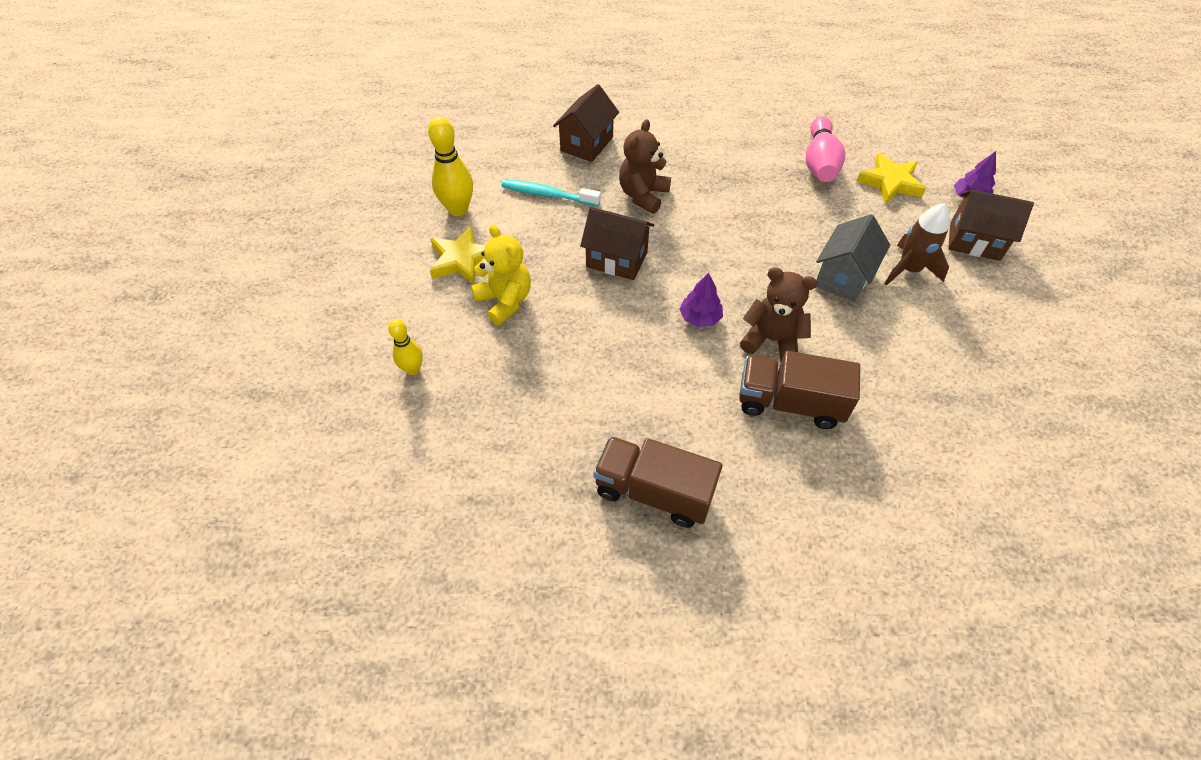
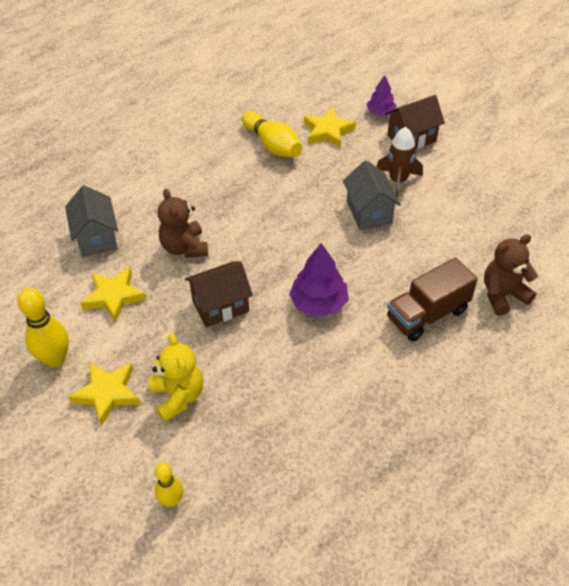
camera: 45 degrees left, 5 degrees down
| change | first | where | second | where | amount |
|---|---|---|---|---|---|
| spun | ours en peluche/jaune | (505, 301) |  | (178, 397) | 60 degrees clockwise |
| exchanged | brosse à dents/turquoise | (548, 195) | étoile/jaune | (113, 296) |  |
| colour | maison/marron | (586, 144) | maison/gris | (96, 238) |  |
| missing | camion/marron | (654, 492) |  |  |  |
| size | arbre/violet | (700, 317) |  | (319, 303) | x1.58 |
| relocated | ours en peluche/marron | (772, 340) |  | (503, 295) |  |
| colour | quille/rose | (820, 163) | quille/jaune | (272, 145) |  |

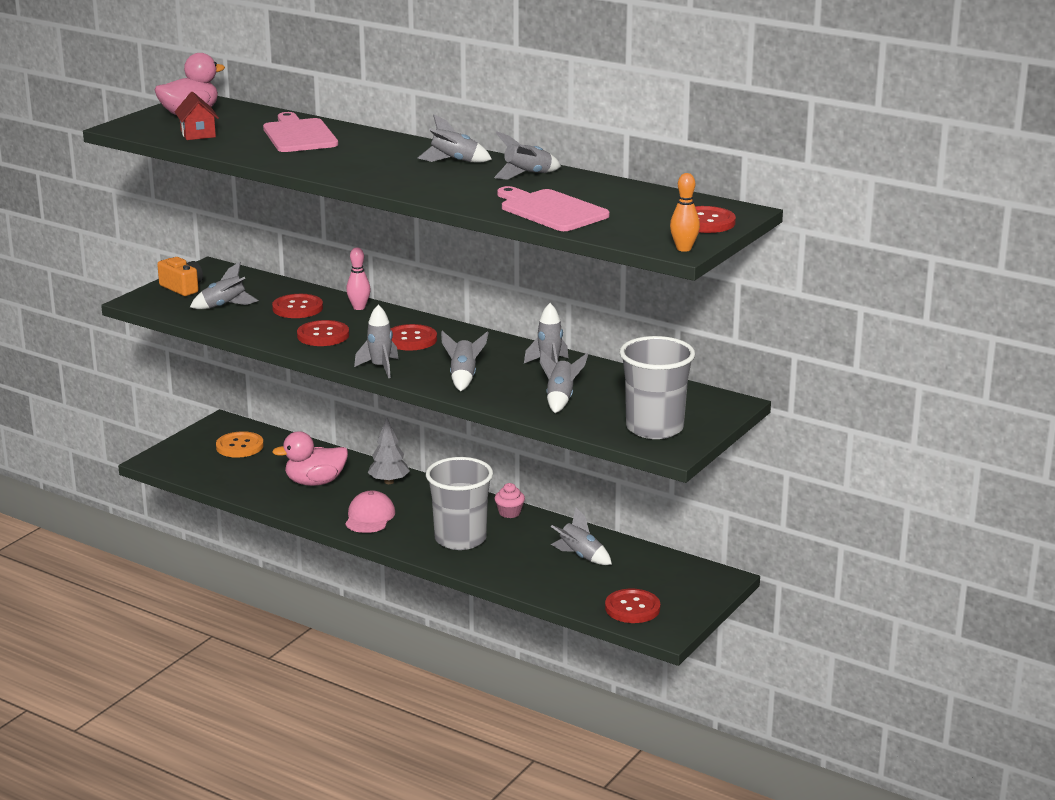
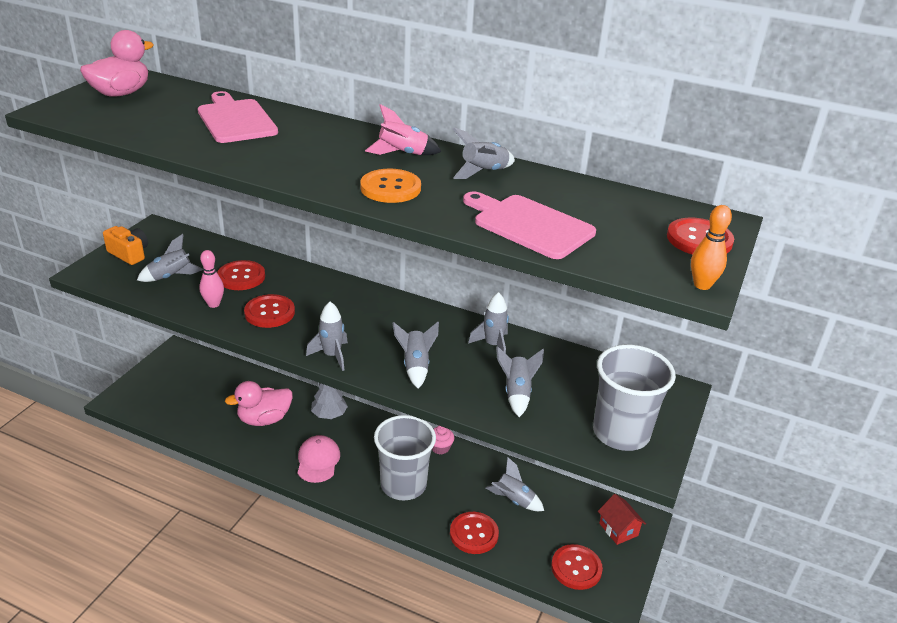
camera: 10 degrees left, 10 degrees up
| change | first | where | second | where | amount |
|---|---|---|---|---|---|
| relocated | maison/rouge | (198, 134) |  | (618, 529) |  |
| relocated | bouton/orange | (239, 446) |  | (390, 188) |  |
| relocated | quille/rose | (359, 307) |  | (213, 304) |  |
| relocated | bouton/rouge | (411, 339) |  | (474, 534) |  |
| colour | fusée/gris | (454, 161) | fusée/rose | (402, 154) |  |

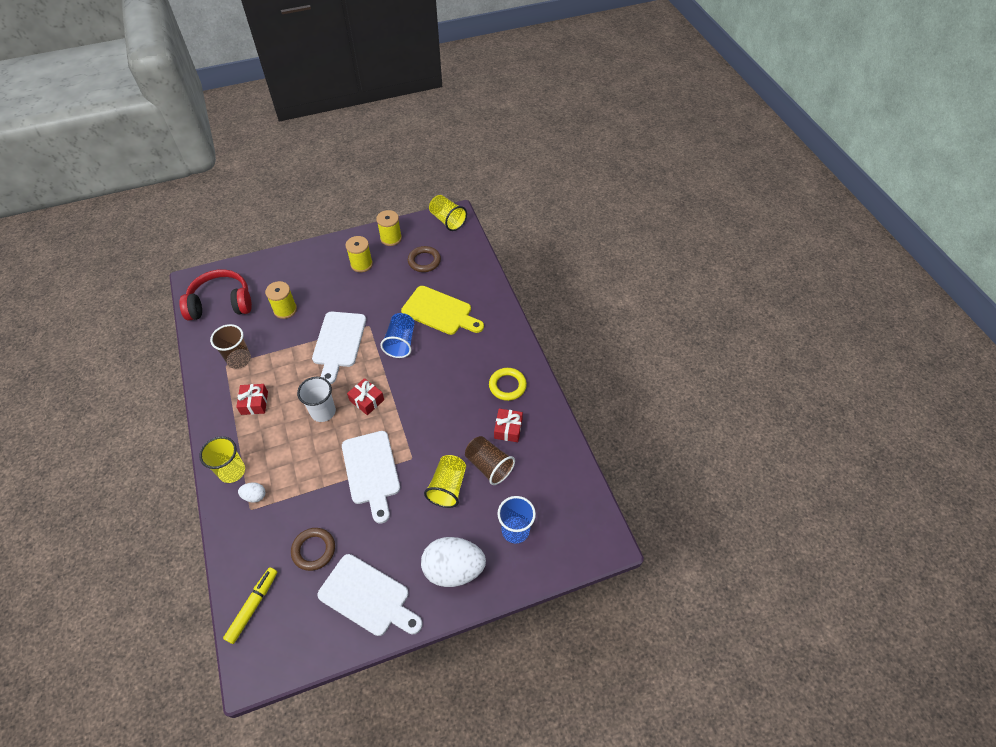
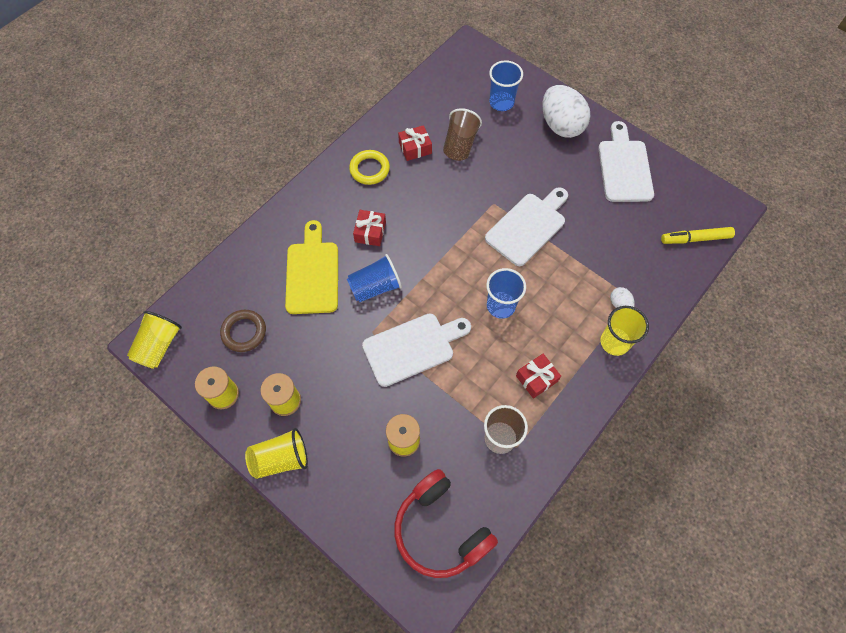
camera: 120 degrees left, 10 degrees up
| change | first | where | second | where | amount |
|---|---|---|---|---|---|
| missing | anneau/marron | (314, 550) |  |  |  |
| colour | gobelet/blanc | (323, 412) | gobelet/bleu | (501, 306) |  |
| relocated | cadeau/rouge | (367, 400) |  | (370, 232) |  |
| relocated | gobelet/jaune | (448, 487) |  | (280, 459) |  |

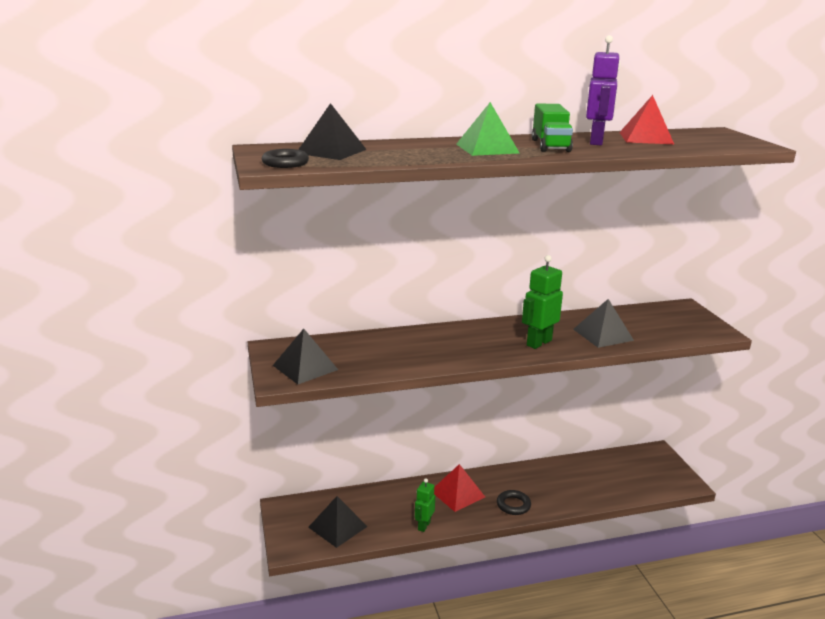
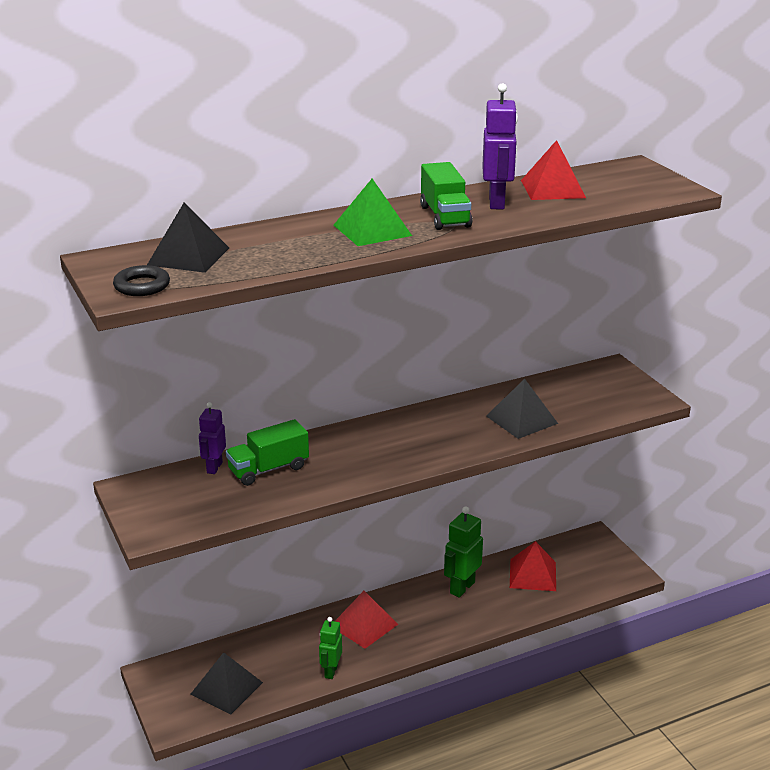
camera: 10 degrees left, 5 degrees up
| change | first | where | second | where | amount |
|---|---|---|---|---|---|
| missing | pyramide/noir | (305, 367) |  |  |  |
| missing | anneau/noir | (513, 505) |  |  |  |
| relocated | robot/vert | (538, 343) |  | (462, 587) |  |
| appeared |  |  | robot/violet | (214, 467) |  |
| appeared |  |  | camion/vert | (268, 469) |  |
| appeared |  |  | pyramide/rouge | (532, 574) |  |

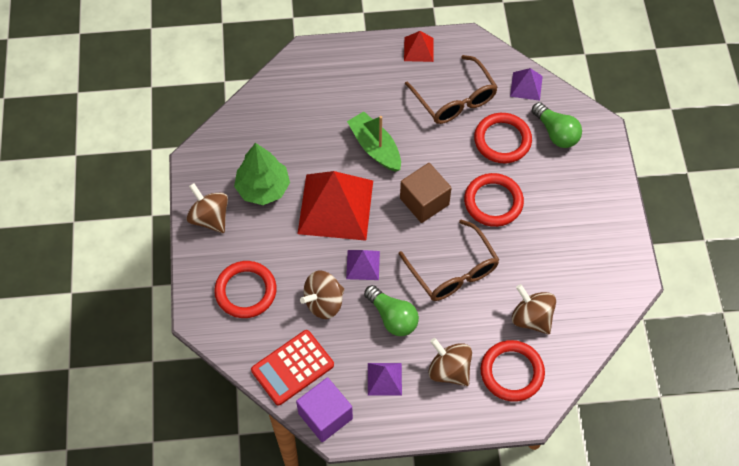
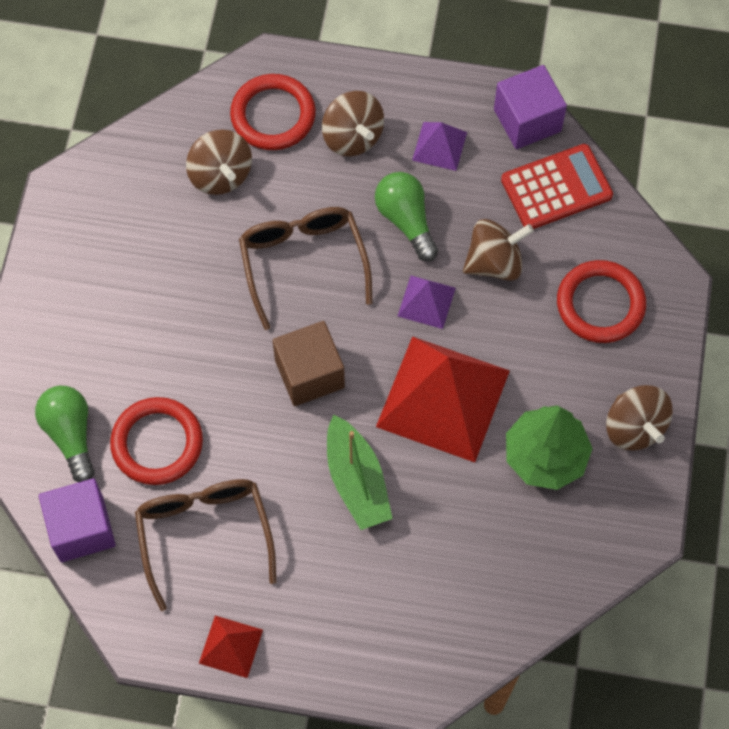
camera: 165 degrees left, 5 degrees up
| change | first | where | second | where | amount |
|---|---|---|---|---|---|
| missing | anneau/rouge | (493, 202) |  |  |  |
| exchanged | pyramide/violet | (526, 86) | cube/violet | (81, 529) |  |

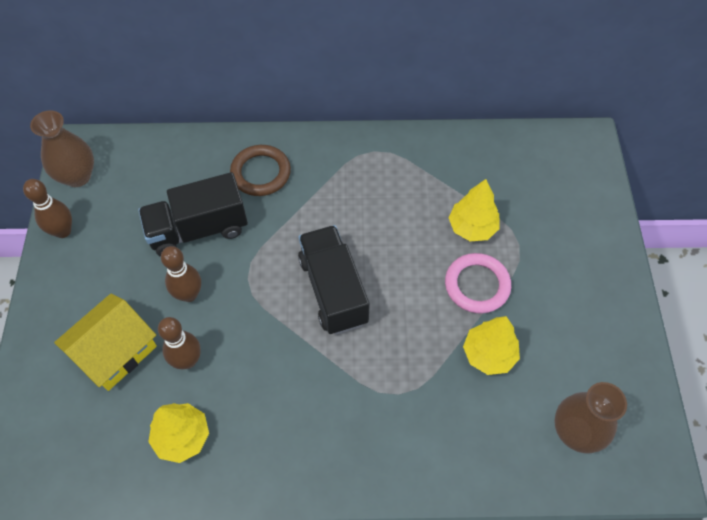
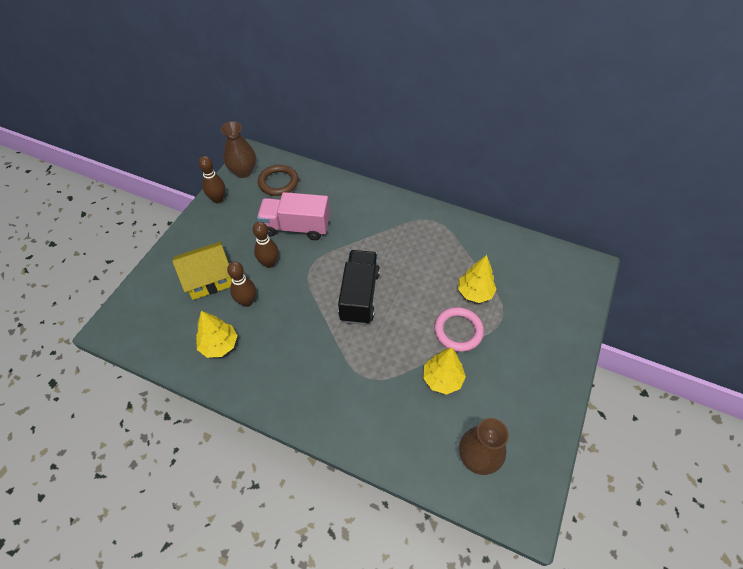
camera: 25 degrees right, 5 degrees down
| change | first | where | second | where | amount |
|---|---|---|---|---|---|
| colour | camion/noir | (198, 229) | camion/rose | (296, 227) |  |
| relocated | anneau/marron | (260, 173) |  | (278, 182) |  |

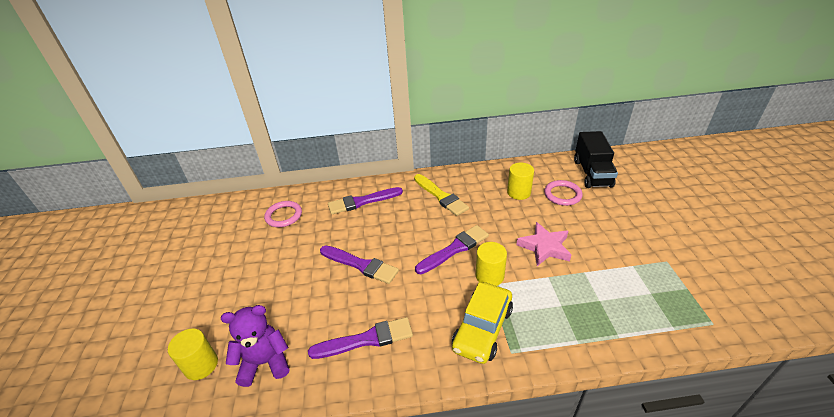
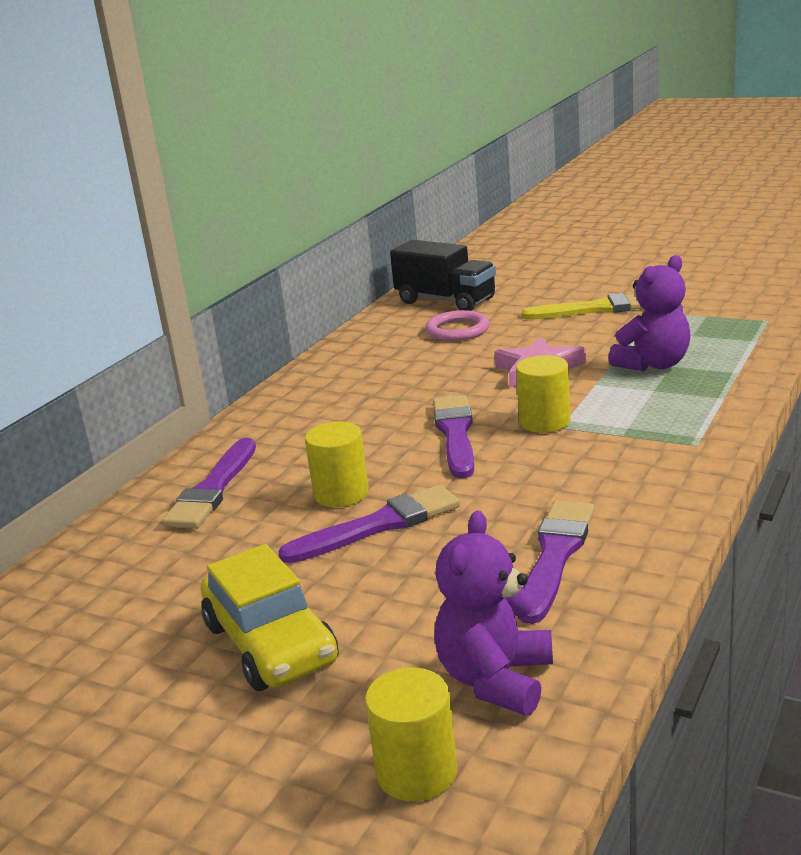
camera: 55 degrees left, 15 degrees down
| change | first | where | second | where | amount |
|---|---|---|---|---|---|
| missing | anneau/rose | (284, 216) |  |  |  |
| relocated | pinceau/jaune | (441, 196) |  | (595, 309) |  |
| relocated | voiture/jaune | (482, 329) |  | (271, 644) |  |
| relocated | cylindre/jaune | (518, 192) |  | (341, 494) |  |
| appeared |  |  | ours en peluche/violet | (653, 364) |  |

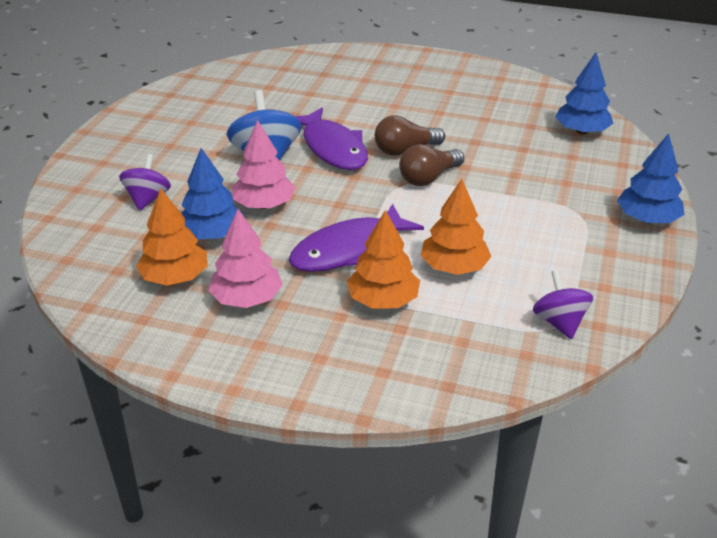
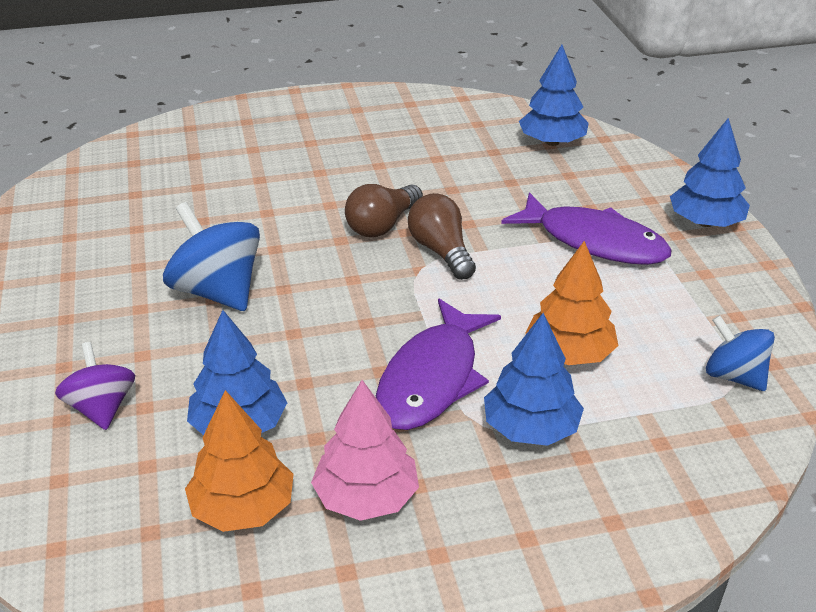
camera: 30 degrees left, 0 degrees up
| change | first | where | second | where | amount |
|---|---|---|---|---|---|
| missing | arbre/rose | (264, 205) |  |  |  |
| relocated | poisson/violet | (332, 148) |  | (594, 241) |  |
| colour | arbre/orange | (383, 300) | arbre/bleu | (530, 428) |  |
| spun | ampoule/marron | (428, 178) |  | (441, 251) | 135 degrees clockwise |
| colour | toupie/violet | (559, 322) | toupie/bleu | (734, 376) |  |

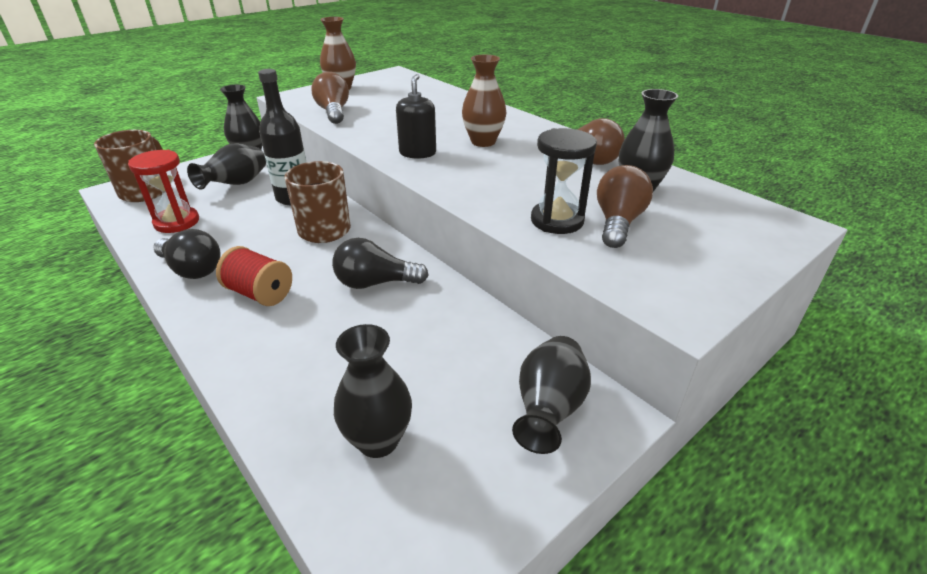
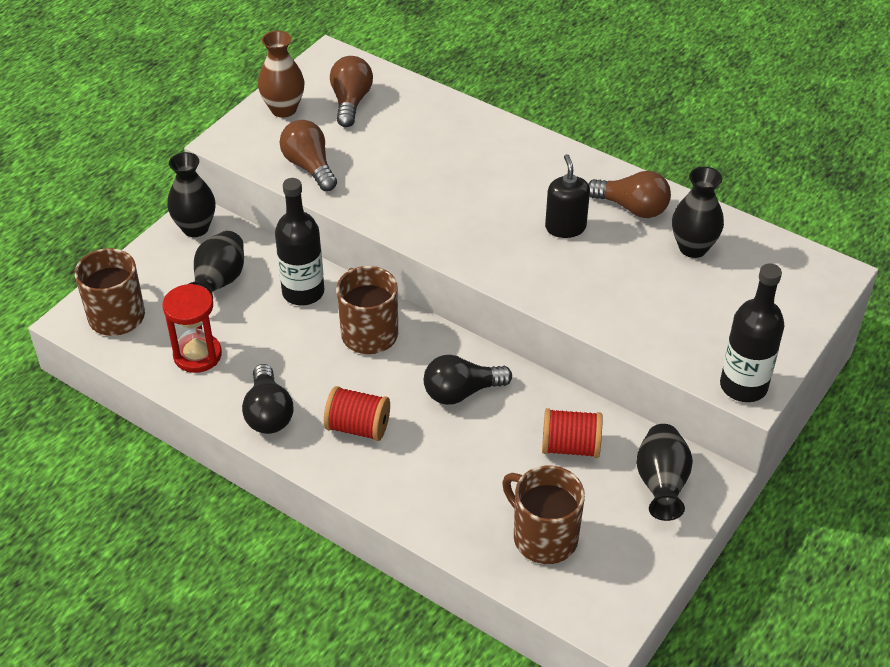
camera: 15 degrees left, 10 degrees up
| change | first | where | second | where | amount |
|---|---|---|---|---|---|
| spun | ampoule/noir | (192, 269) |  | (268, 413) | 60 degrees clockwise |
| exchanged | vase/noir | (378, 440) | tasse/marron | (543, 537) |  |
| relocated | distributeur de savon/noir | (417, 153) |  | (565, 227) |  |
| missing | vase/marron | (483, 142) |  |  |  |
| missing | sablier/noir | (557, 220) |  |  |  |
| relocated | ampoule/marron | (618, 222) |  | (351, 102) |  |
| appeared |  |  | bobine/rouge | (570, 447) |  |
| appeared |  |  | bouteille/noir | (743, 386) |  |

